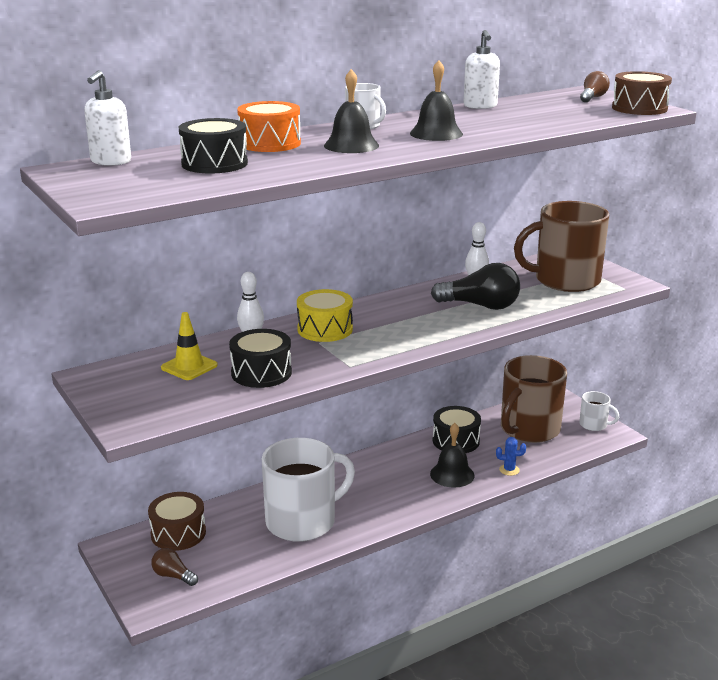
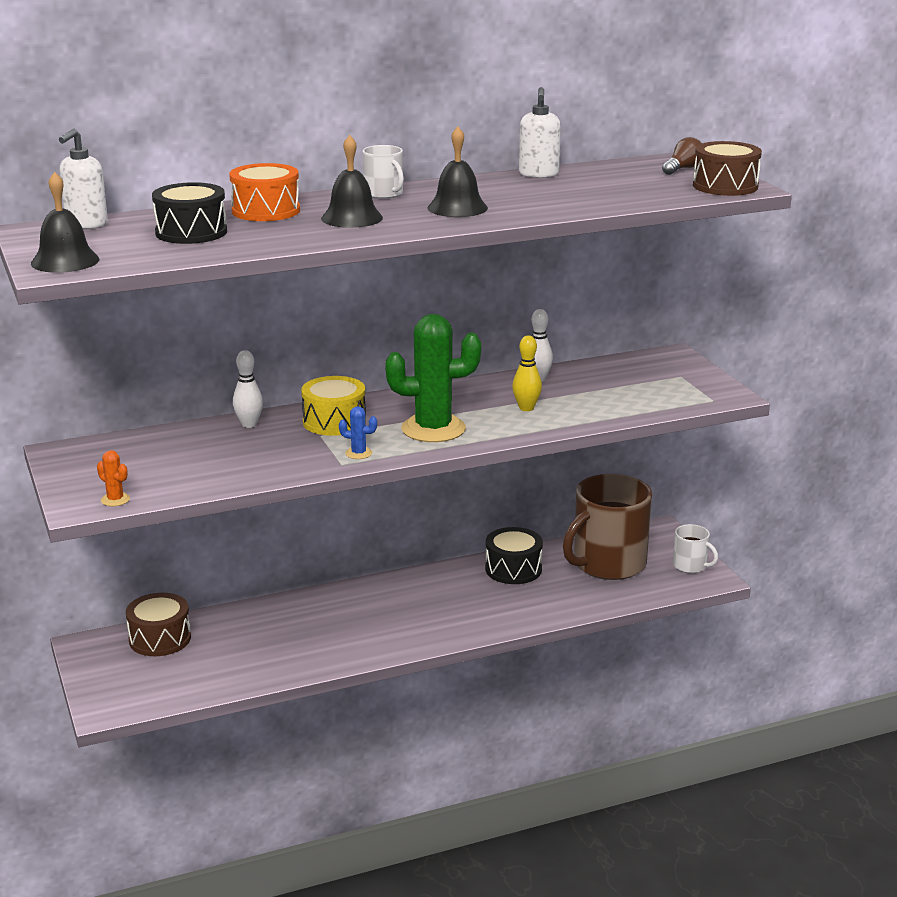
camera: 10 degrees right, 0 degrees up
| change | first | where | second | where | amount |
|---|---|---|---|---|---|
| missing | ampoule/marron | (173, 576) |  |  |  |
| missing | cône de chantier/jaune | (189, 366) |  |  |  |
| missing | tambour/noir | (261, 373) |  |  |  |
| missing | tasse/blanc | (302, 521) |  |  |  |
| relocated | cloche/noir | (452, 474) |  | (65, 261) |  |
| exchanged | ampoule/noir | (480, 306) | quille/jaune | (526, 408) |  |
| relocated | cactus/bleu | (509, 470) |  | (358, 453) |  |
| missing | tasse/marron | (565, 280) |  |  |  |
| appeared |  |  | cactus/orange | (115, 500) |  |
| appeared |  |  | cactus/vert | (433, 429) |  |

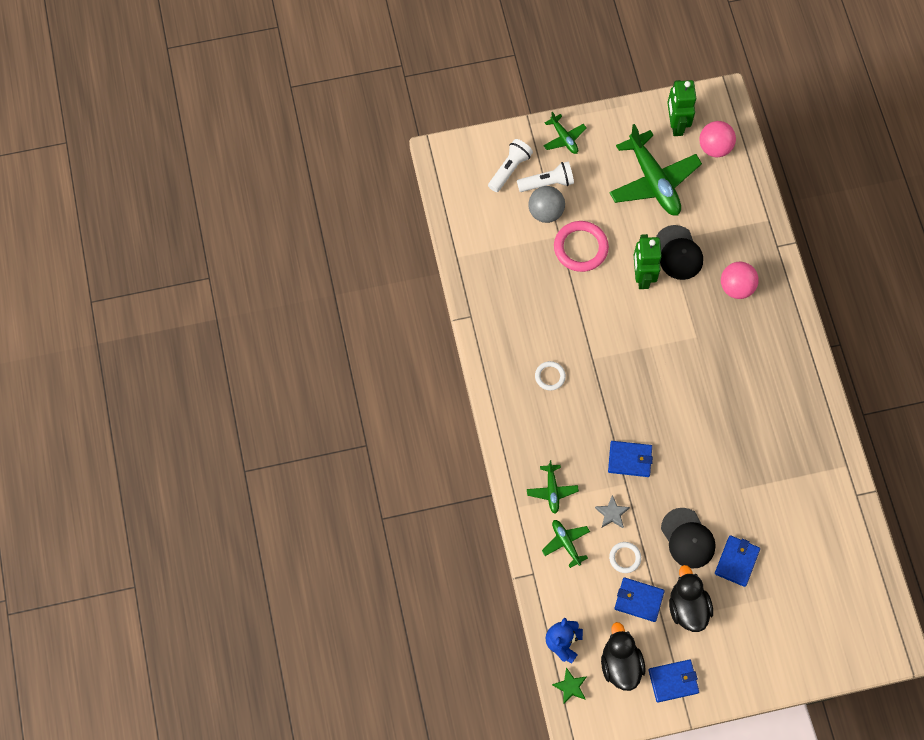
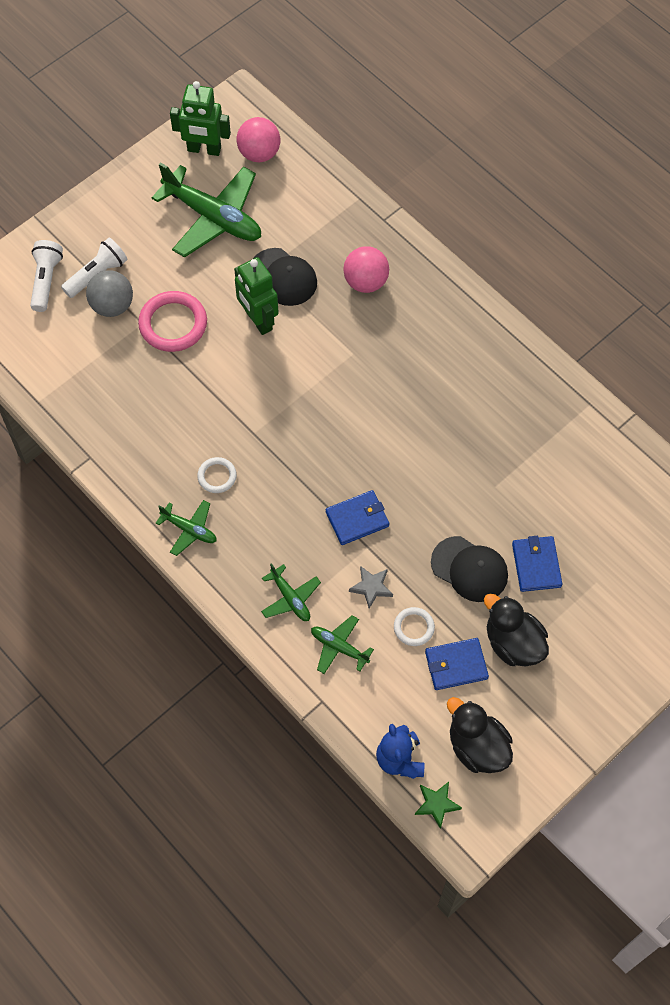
camera: 30 degrees left, 5 degrees down
| change | first | where | second | where | amount |
|---|---|---|---|---|---|
| relocated | avion/vert | (564, 138) |  | (189, 530) |  |
| missing | portefeuille/bleu | (673, 681) |  |  |  |
| spun | robot/vert | (676, 124) |  | (204, 149) | 45 degrees counterclockwise |

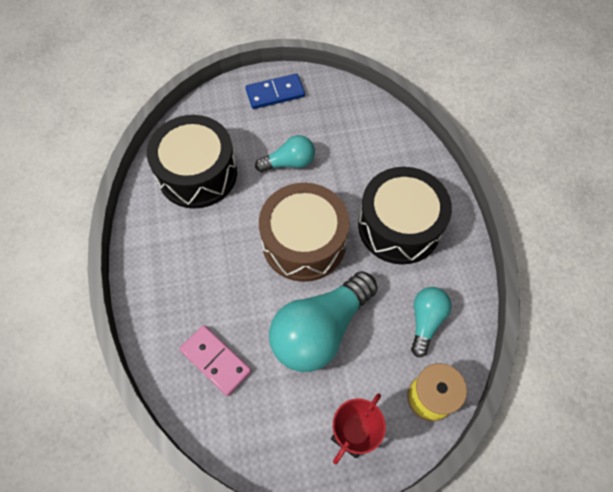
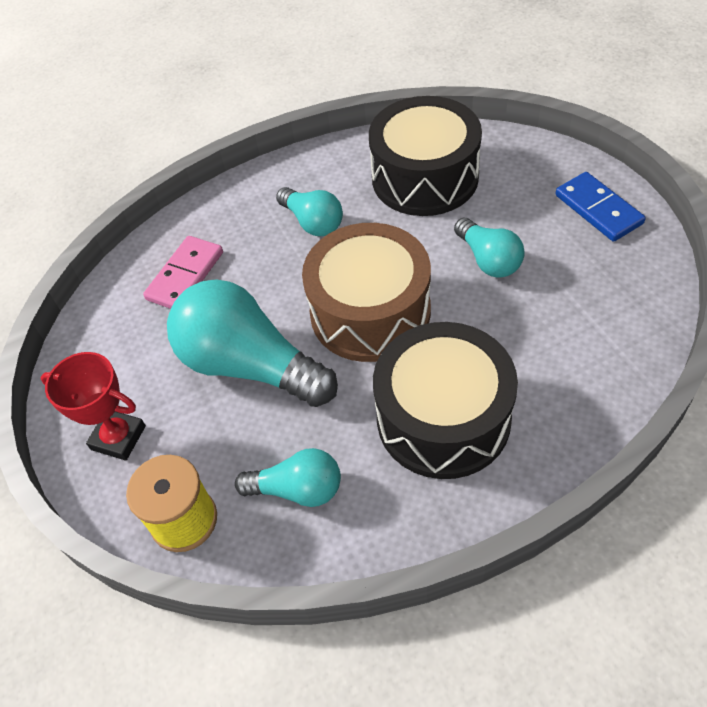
camera: 80 degrees right, 10 degrees down
| change | first | where | second | where | amount |
|---|---|---|---|---|---|
| appeared |  |  | ampoule/turquoise | (313, 222) |  |

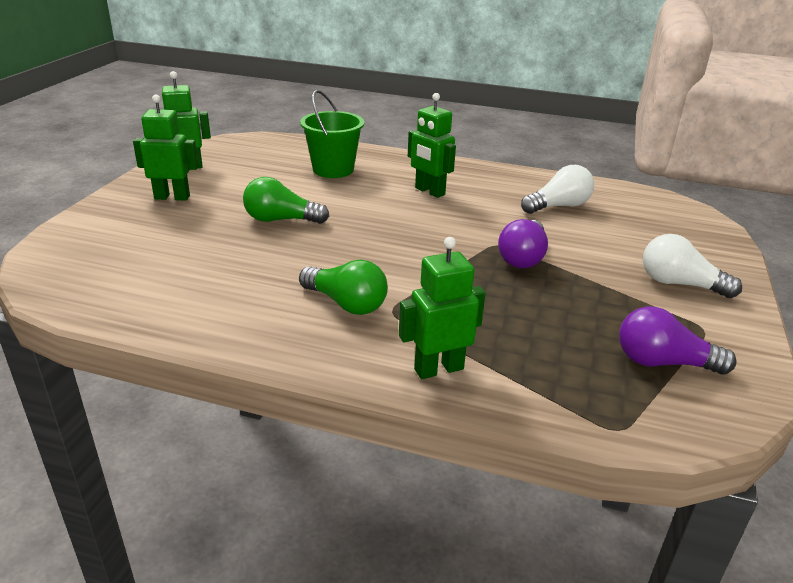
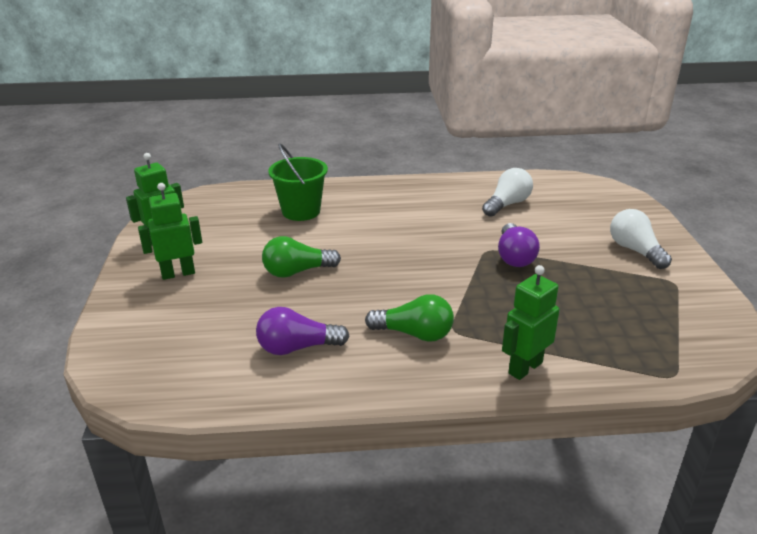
camera: 20 degrees left, 0 degrees up
| change | first | where | second | where | amount |
|---|---|---|---|---|---|
| missing | robot/vert | (429, 191) |  |  |  |
| relocated | ampoule/violet | (663, 362) |  | (297, 348) |  |
| spun | ampoule/blanc | (679, 284) |  | (635, 250) | 60 degrees clockwise |

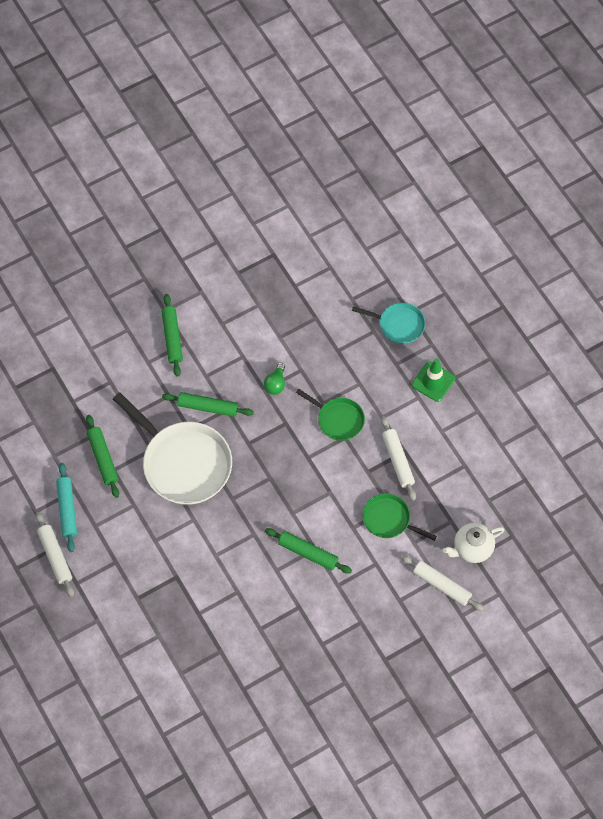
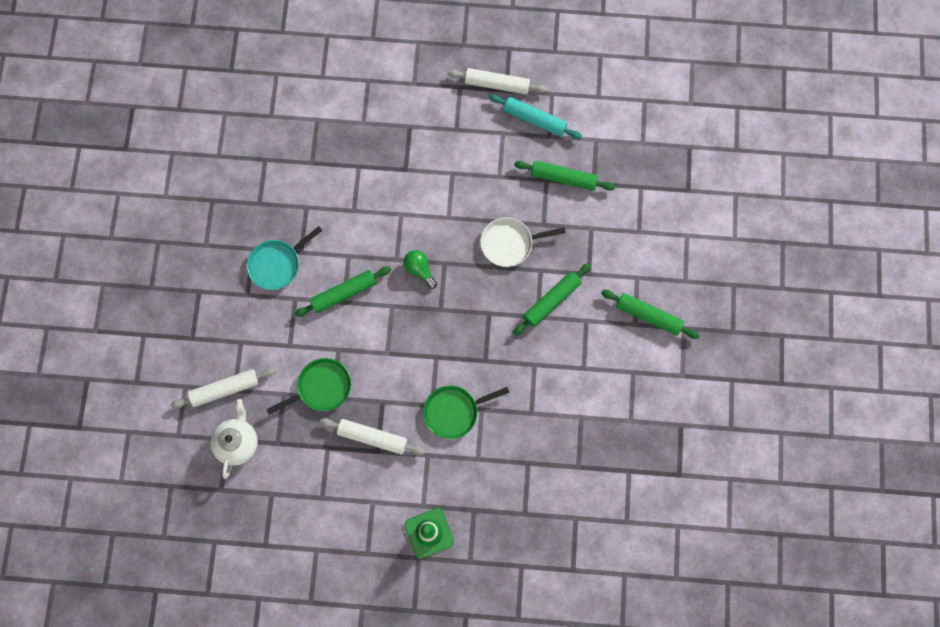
camera: 125 degrees right, 10 degrees up
| change | first | where | second | where | amount |
|---|---|---|---|---|---|
| size | poêle/blanc | (183, 463) |  | (510, 243) | x0.53 |
| relocated | ampoule/vert | (275, 384) |  | (419, 270) |  |
| relocated | poêle/turquoise | (399, 325) |  | (277, 264) |  |

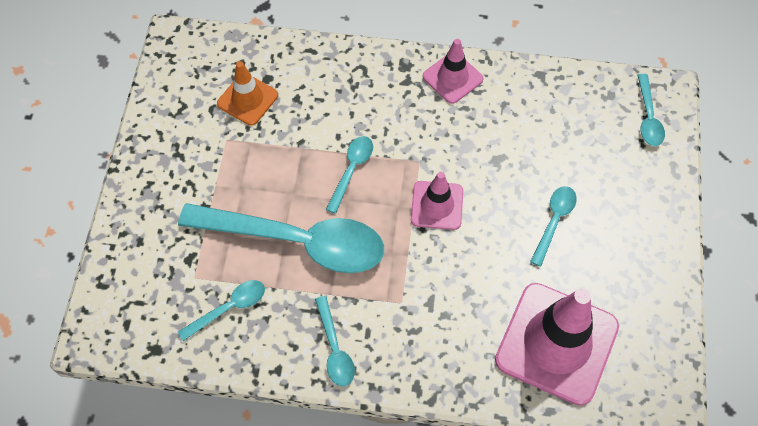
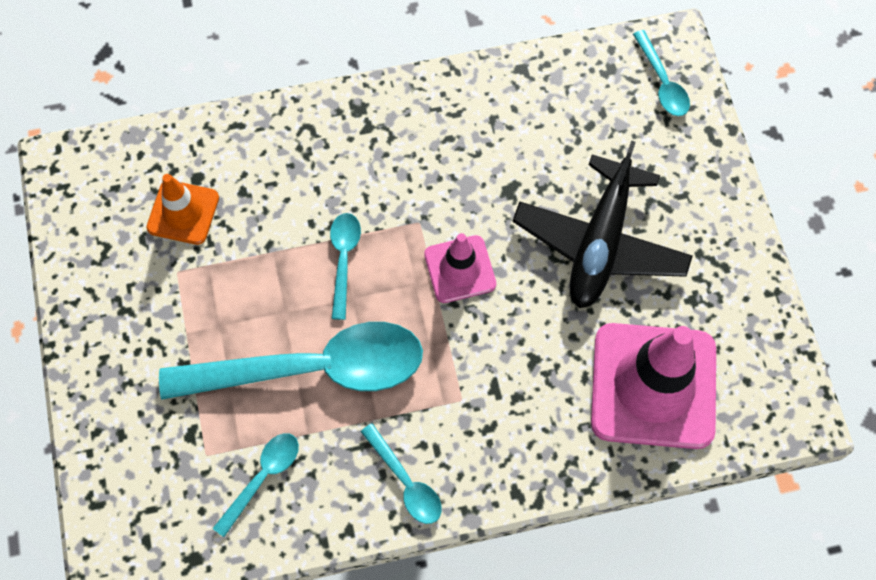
camera: 20 degrees left, 5 degrees up
| change | first | where | second | where | amount |
|---|---|---|---|---|---|
| missing | cône de chantier/rose | (452, 78) |  |  |  |
| exchanged | cuillère/turquoise | (554, 221) | avion/noir | (600, 243) |  |

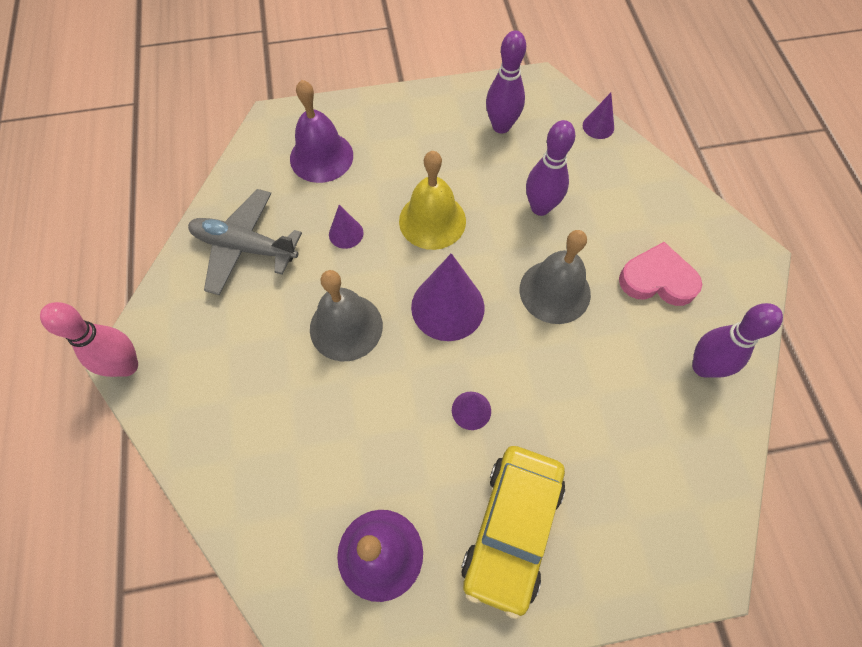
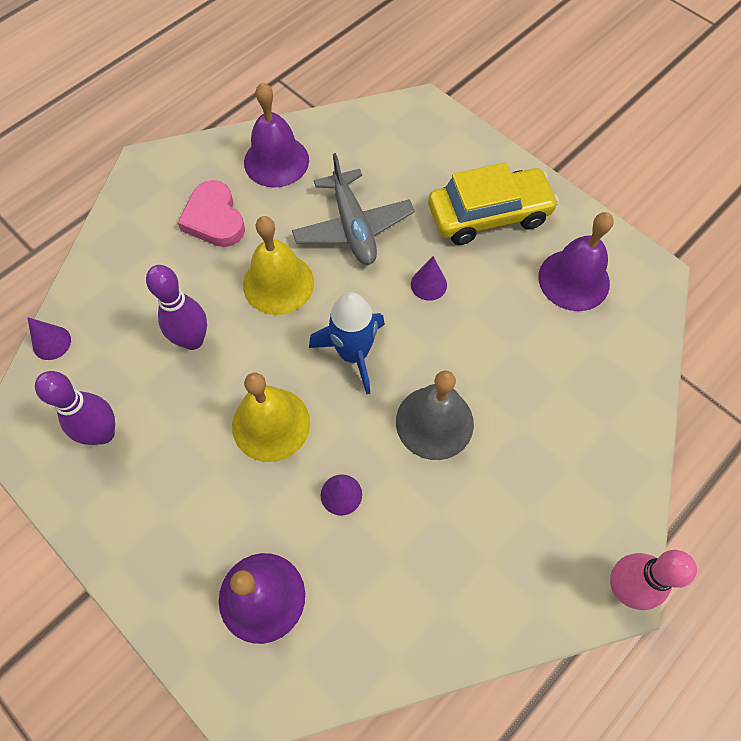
camera: 125 degrees left, 0 degrees up
| change | first | where | second | where | amount |
|---|---|---|---|---|---|
| relocated | avion/gris | (245, 247) |  | (353, 227) |  |
| exchanged | cône/violet | (447, 307) | fusée/bleu | (353, 354) |  |
| colour | cloche/gris | (555, 291) | cloche/jaune | (278, 283) |  |
| exchanged | quille/violet | (703, 367) | cloche/violet | (276, 161) |  |

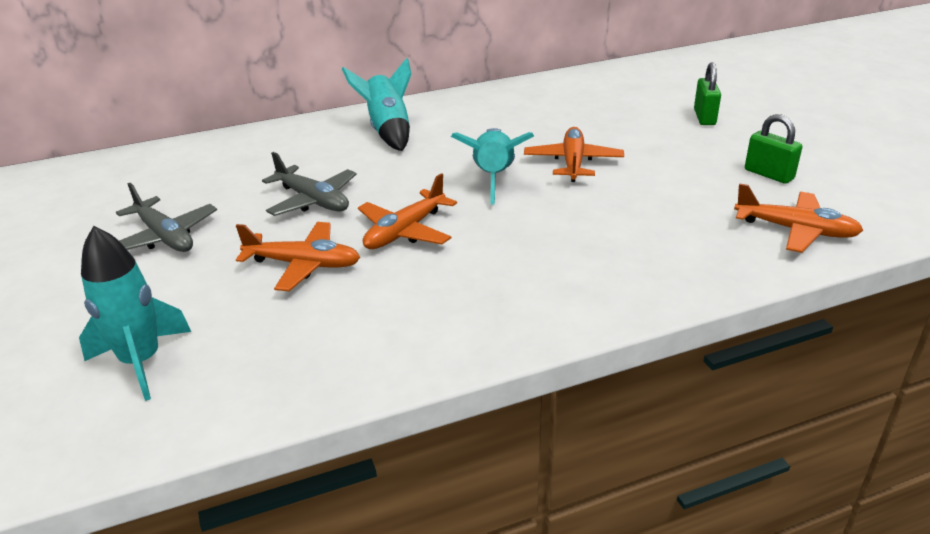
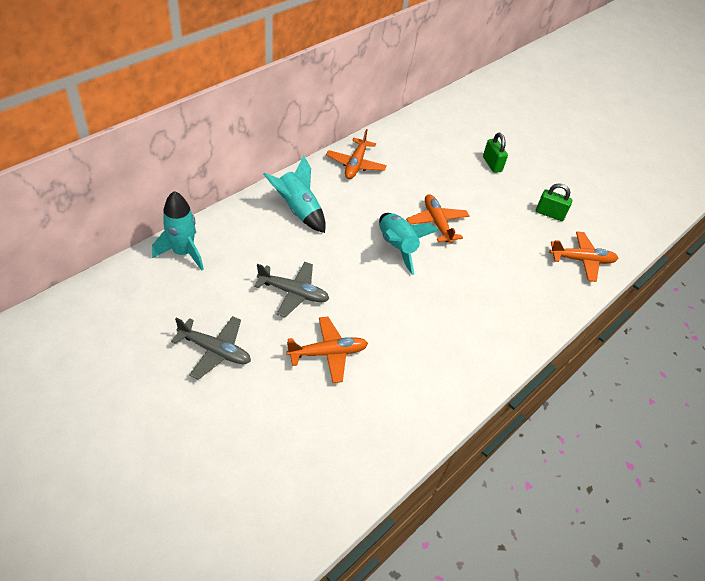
camera: 30 degrees left, 15 degrees up
| change | first | where | second | where | amount |
|---|---|---|---|---|---|
| relocated | fusée/turquoise | (141, 362) |  | (183, 253) |  |
| relocated | avion/orange | (405, 231) |  | (355, 164) |  |

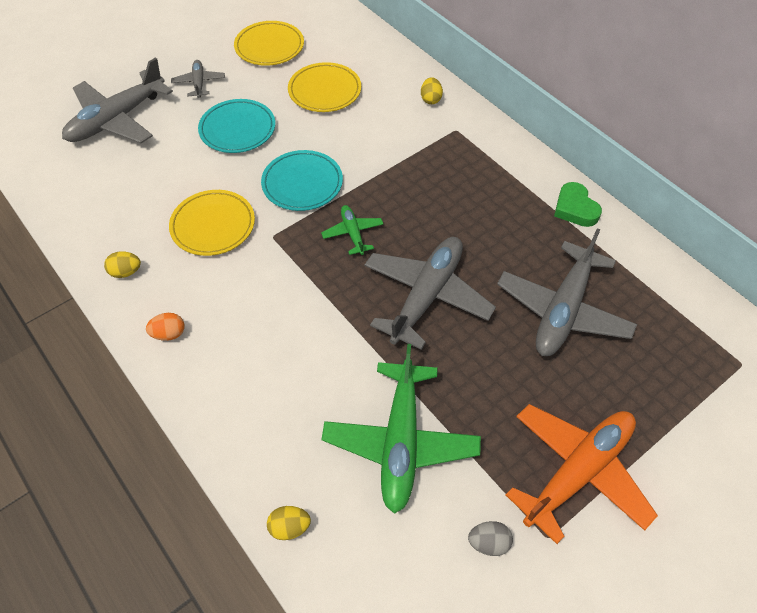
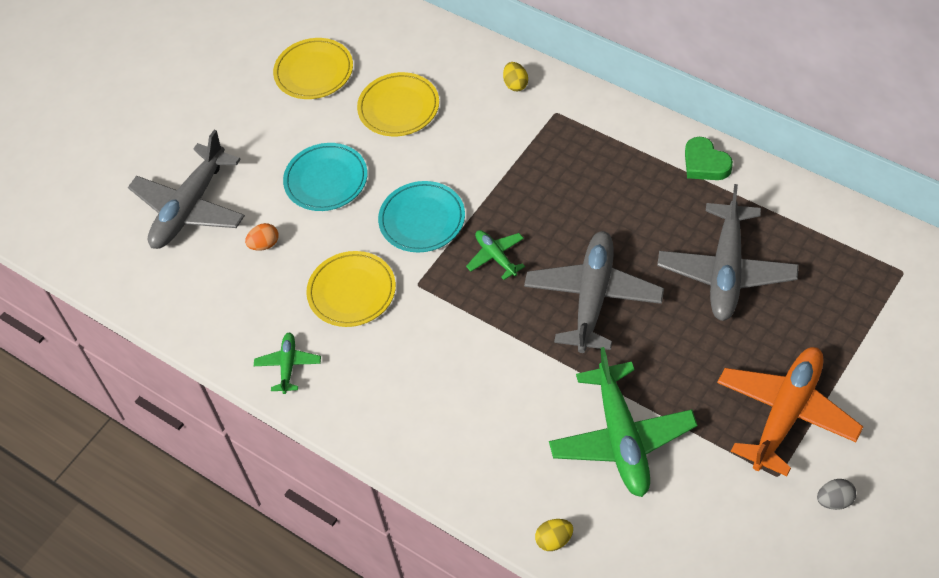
camera: 10 degrees left, 0 degrees up
| change | first | where | second | where | amount |
|---|---|---|---|---|---|
| exchanged | œuf/jaune | (126, 272) | avion/vert | (288, 365) |  |
| relocated | œuf/orange | (169, 334) |  | (264, 244) |  |
| missing | avion/gris | (199, 83) |  |  |  |
| relocated | œuf/gris | (488, 543) |  | (835, 501) |  |

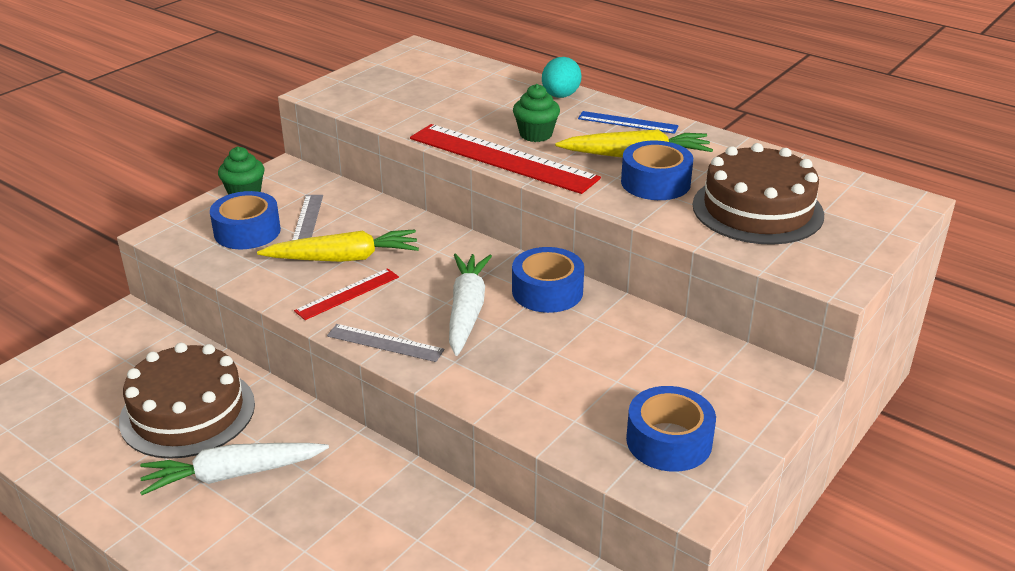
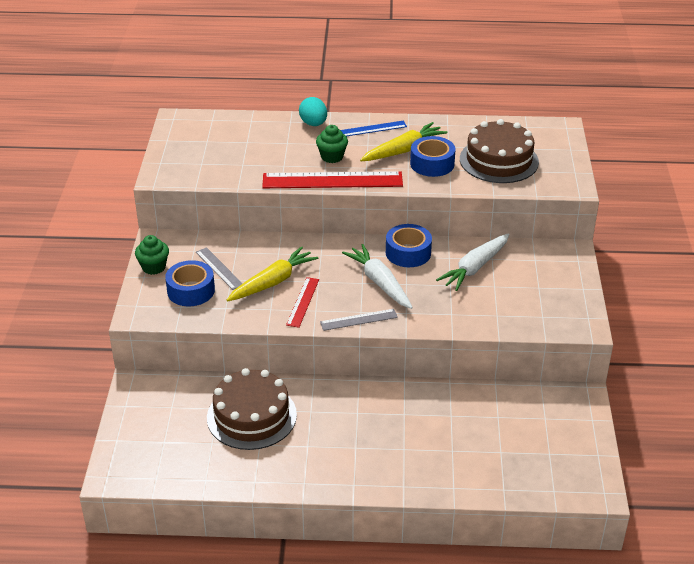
camera: 35 degrees left, 5 degrees up
| change | first | where | second | where | amount |
|---|---|---|---|---|---|
| relocated | carotte/blanc | (232, 474) |  | (475, 268) |  |
| missing | ruban adhésif/bleu | (669, 441) |  |  |  |

